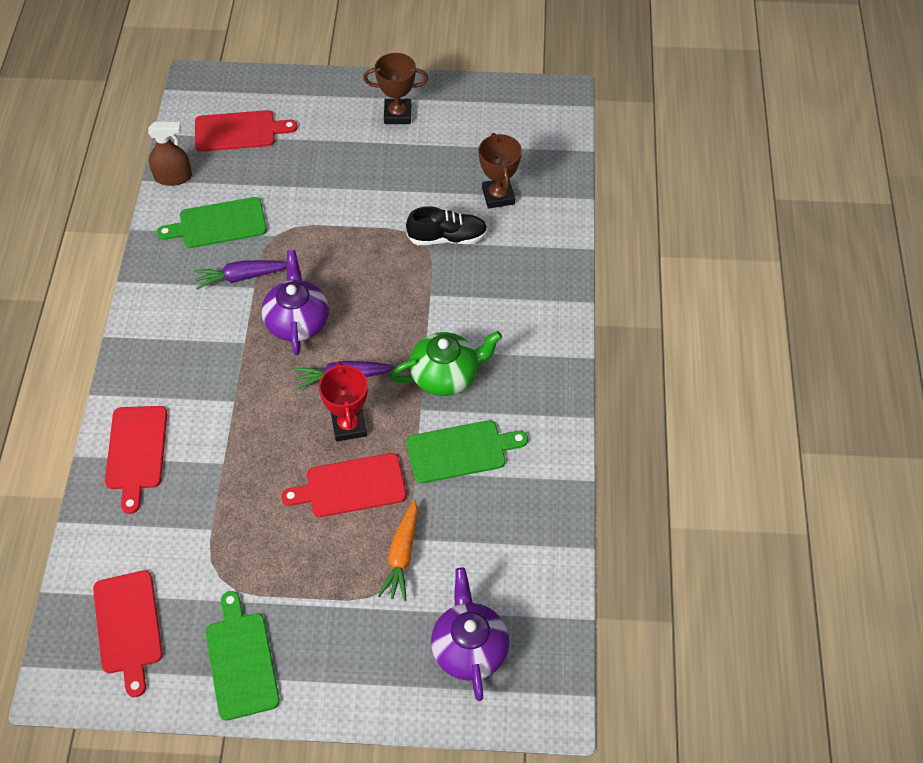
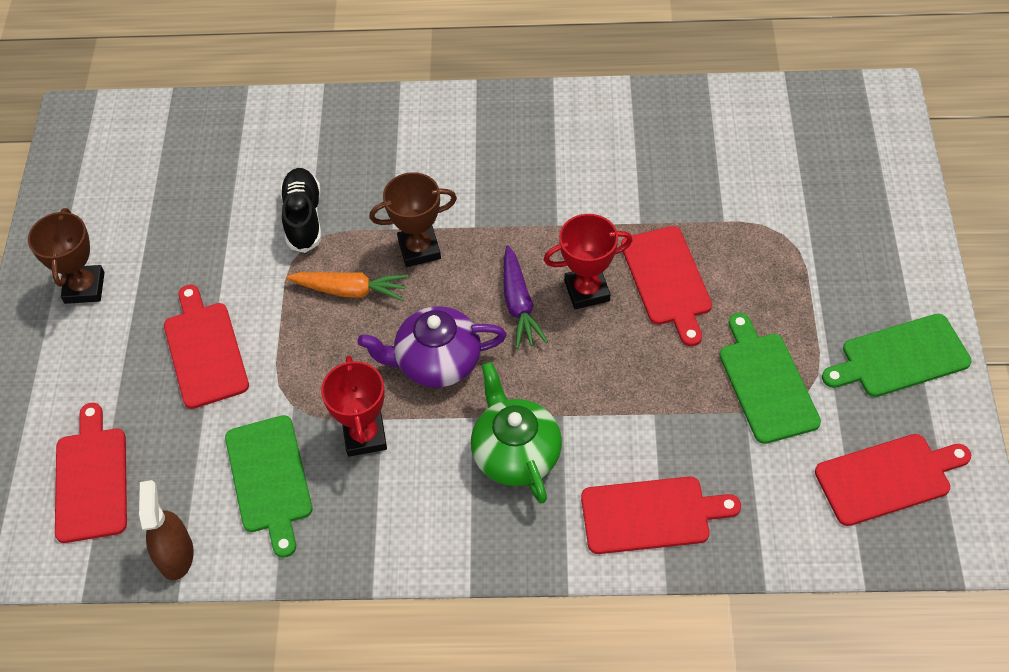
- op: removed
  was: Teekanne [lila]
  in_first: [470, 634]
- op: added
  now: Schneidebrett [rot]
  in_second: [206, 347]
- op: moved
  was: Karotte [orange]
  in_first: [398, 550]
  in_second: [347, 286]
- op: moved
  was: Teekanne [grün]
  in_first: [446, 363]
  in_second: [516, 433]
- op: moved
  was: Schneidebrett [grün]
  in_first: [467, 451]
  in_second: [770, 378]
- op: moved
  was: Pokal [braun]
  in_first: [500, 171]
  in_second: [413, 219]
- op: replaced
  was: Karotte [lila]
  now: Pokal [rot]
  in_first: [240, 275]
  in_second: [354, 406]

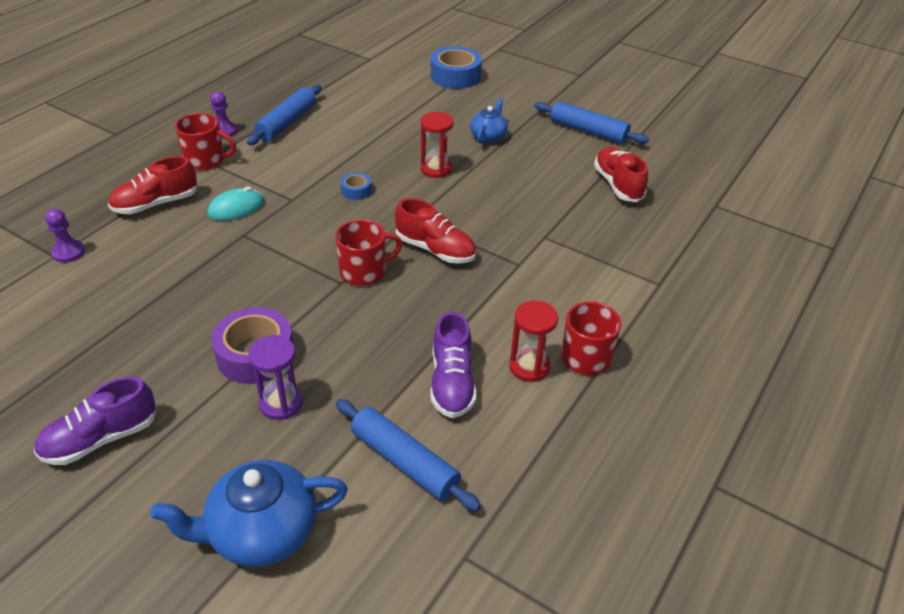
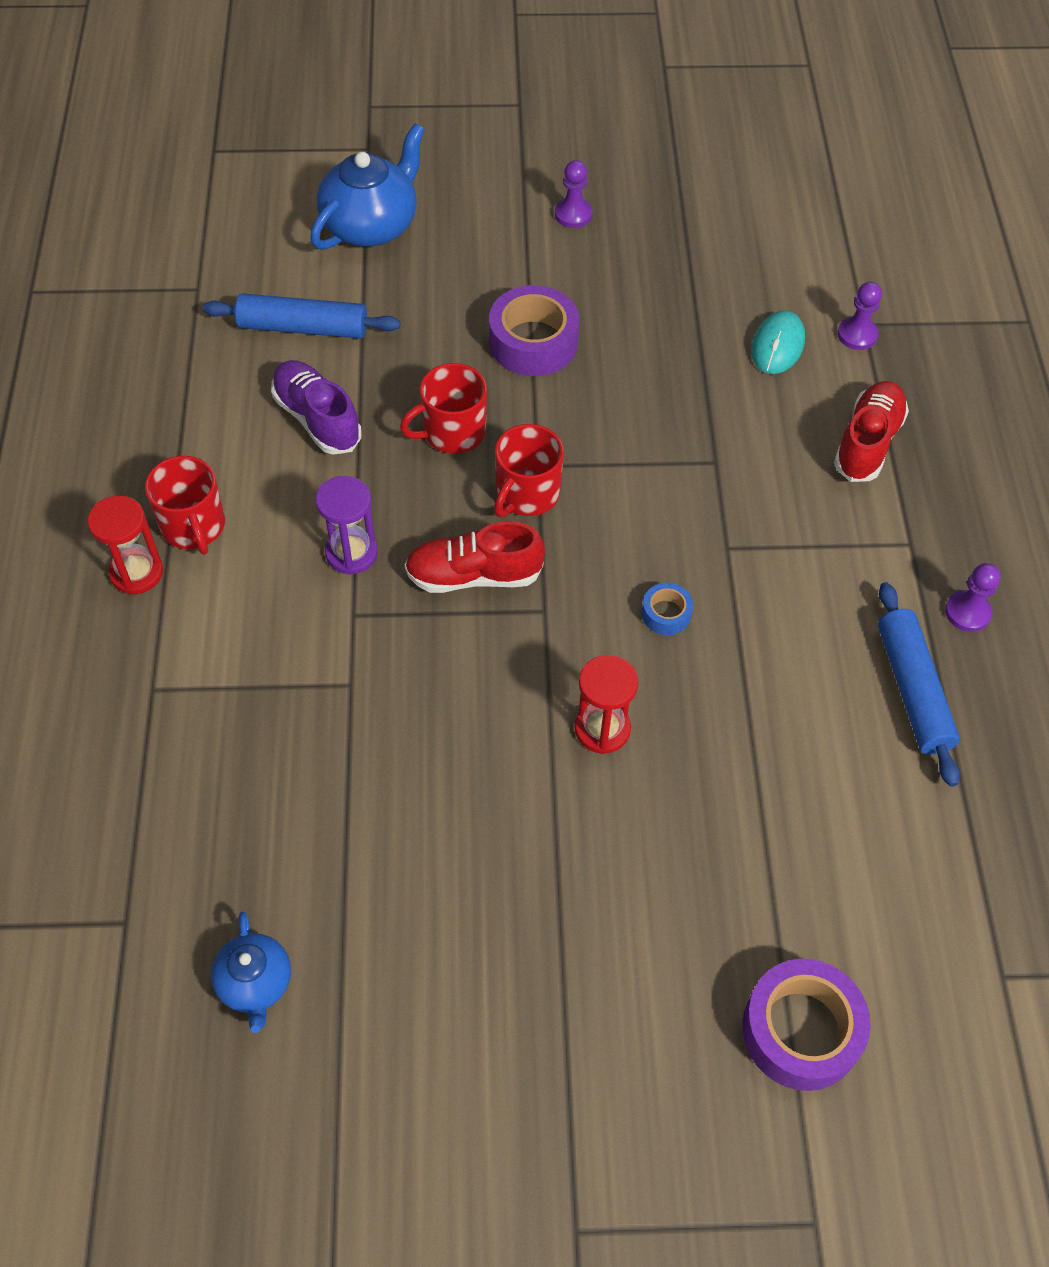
- op: removed
  was: Nudelholz [blau]
  in_first: [591, 122]
- op: removed
  was: Schuh [rot]
  in_first: [621, 174]
- op: moved
  was: Tasse [rot]
  in_first: [205, 141]
  in_second: [443, 408]
- op: moved
  was: Computermaus [türkis]
  in_first: [235, 204]
  in_second: [778, 342]
- op: moved
  was: Sanduhr [lila]
  in_first: [275, 377]
  in_second: [347, 525]
- op: moved
  was: Teekanne [blau]
  in_first: [489, 120]
  in_second: [251, 972]
- op: moved
  was: Sanduhr [rot]
  in_first: [533, 341]
  in_second: [125, 545]
- op: replaced
  was: Schuh [lila]
  now: Bauer [lila]
  in_first: [95, 421]
  in_second: [574, 194]
- op: recoloured
  was: Klebeband [blau]
  now: Klebeband [lila]
  in_first: [456, 67]
  in_second: [806, 1025]

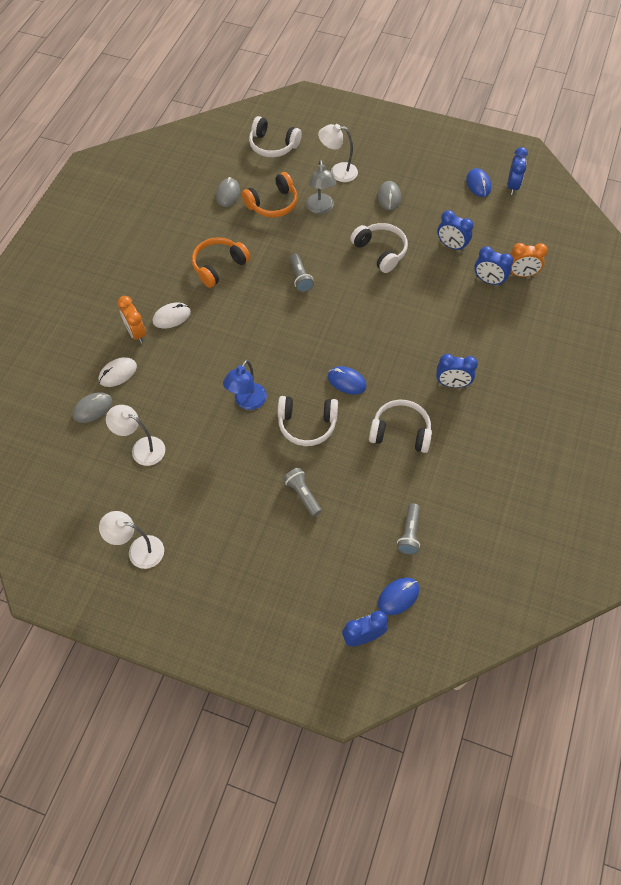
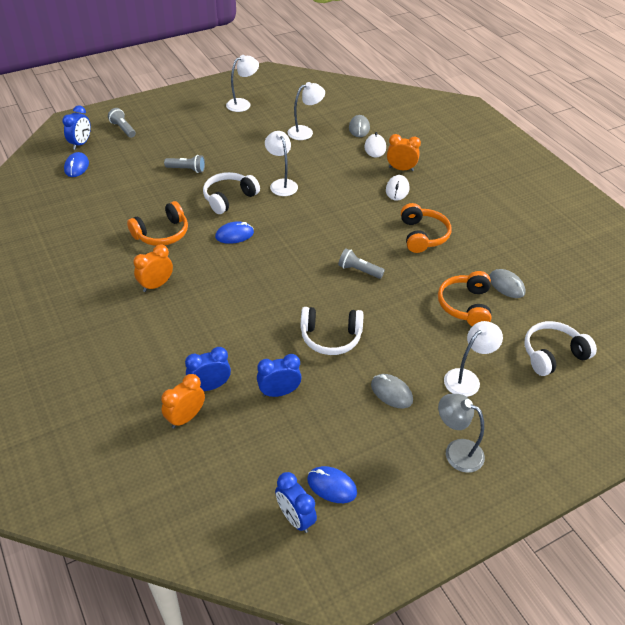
- op: moved
  was: Lampe [grau]
  in_first: [321, 187]
  in_second: [461, 433]
- op: moved
  was: Taschenlampe [grau]
  in_first: [408, 529]
  in_second: [122, 123]
- op: recoloured
  was: Lampe [blau]
  now: Lampe [weiß]
  in_first: [245, 385]
  in_second: [281, 163]
- op: recoloured
  was: Kopfhörer [weiß]
  now: Kopfhörer [orange]
  in_first: [400, 426]
  in_second: [157, 223]
- op: recoloured
  was: Wecker [blau]
  now: Wecker [orange]
  in_first: [457, 371]
  in_second: [153, 268]

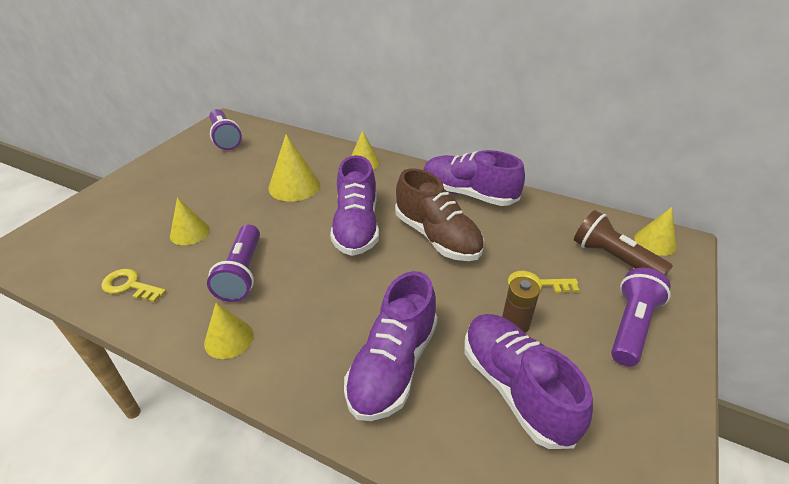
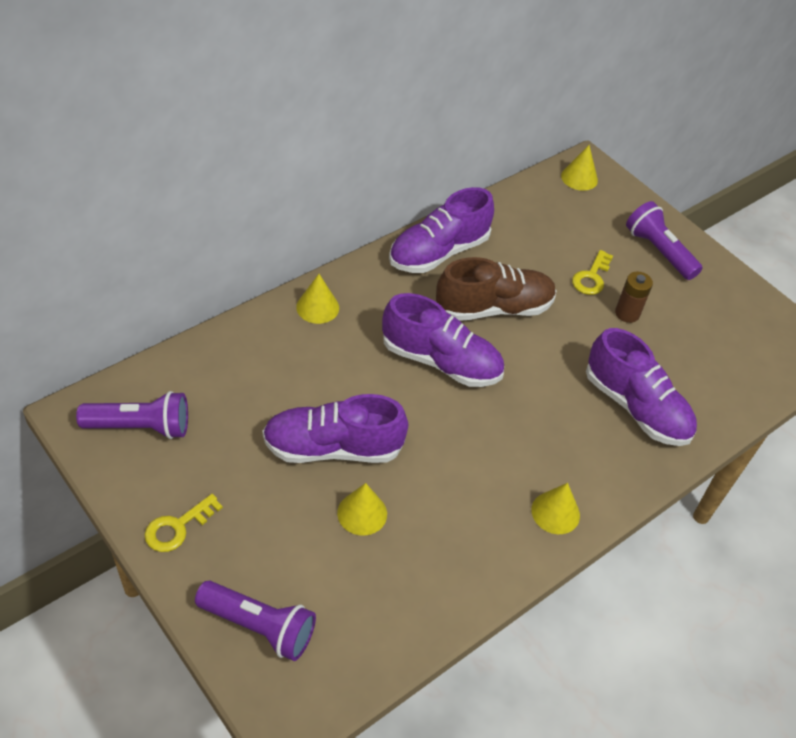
- op: removed
  was: Kegel [gelb]
  in_first: [294, 168]
- op: removed
  was: Taschenlampe [braun]
  in_first: [623, 243]
- op: moved
  was: Schlüssel [gelb]
  in_first: [133, 285]
  in_second: [184, 523]
- op: moved
  was: Taschenlampe [lila]
  in_first: [233, 263]
  in_second: [255, 621]
- op: moved
  was: Schuh [lila]
  in_first: [528, 381]
  in_second: [335, 428]

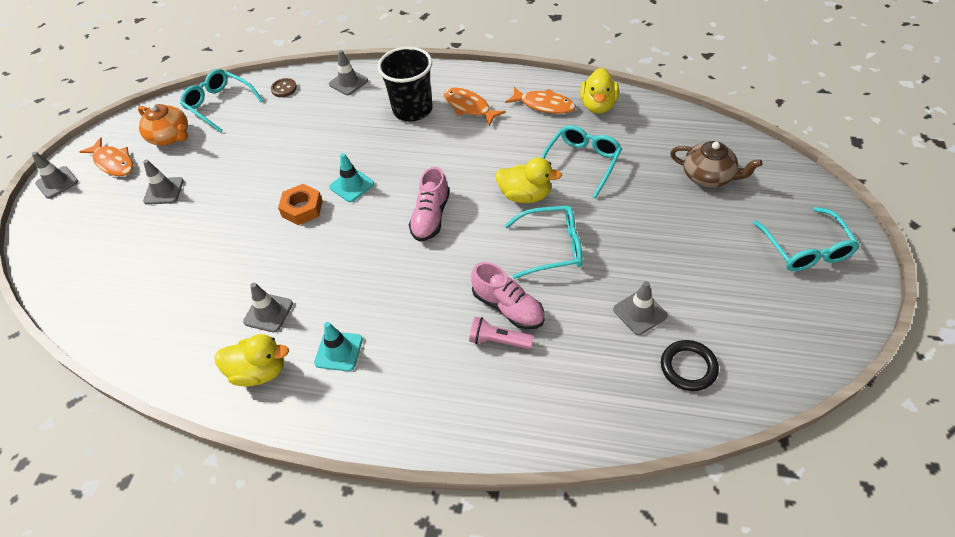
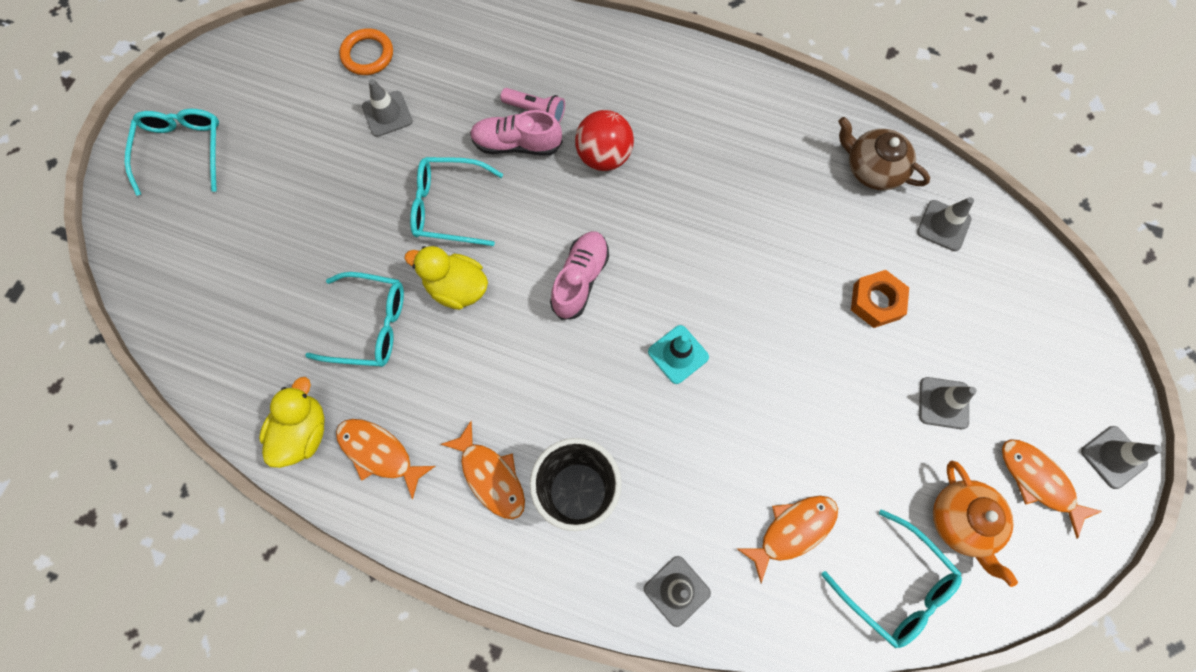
- op: removed
  was: Ente [gelb]
  in_first: [251, 360]
- op: removed
  was: Knopf [braun]
  in_first: [284, 87]
- op: removed
  was: Leitkegel [türkis]
  in_first: [338, 346]
- op: added
  now: Ball [rot]
  in_second: [604, 140]
- op: added
  now: Fisch [orange]
  in_second: [787, 539]
- op: moved
  was: Leitkegel [grau]
  in_first: [268, 307]
  in_second: [945, 224]
- op: moved
  was: Sechskantmutter [orange]
  in_first: [300, 204]
  in_second: [880, 299]
- op: moved
  was: Teekanne [braun]
  in_first: [716, 164]
  in_second: [884, 153]
- op: recoloured
  was: Ring [schwarz]
  now: Ring [orange]
  in_first: [690, 365]
  in_second: [366, 51]
- op: turned
  was: Teekanne [orange]
  in_first: [163, 124]
  in_second: [975, 524]
  clockwise: -150
- op: turned
  was: Schuh [rosa]
  in_first: [508, 295]
  in_second: [516, 133]
  clockwise: -45
- op: turned
  was: Brille [türkis]
  in_first: [581, 161]
  in_second: [354, 319]
  clockwise: -120

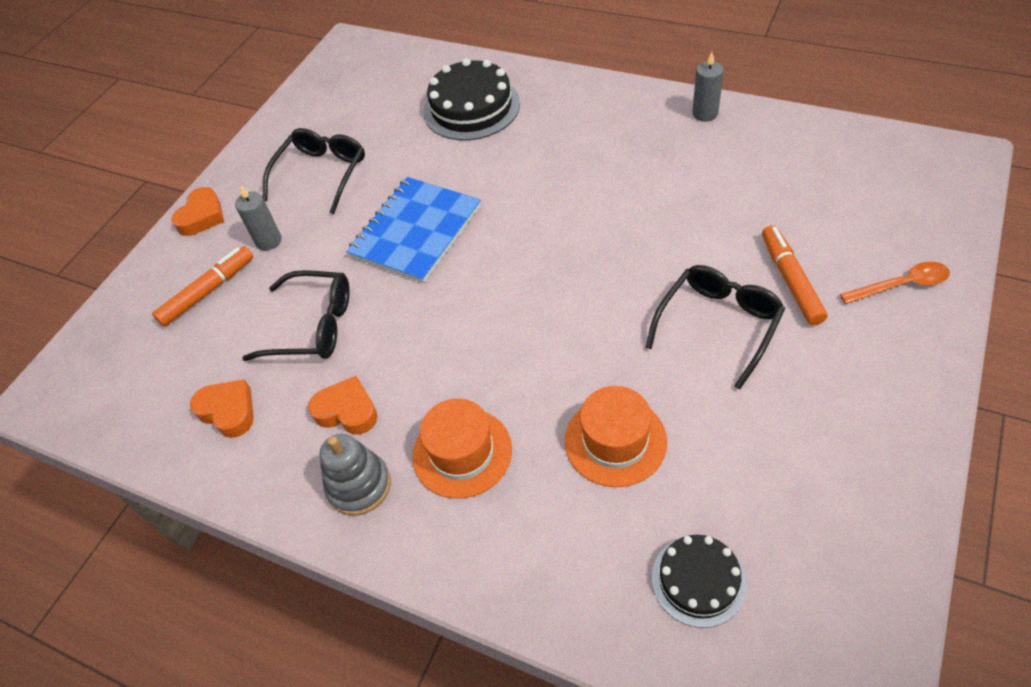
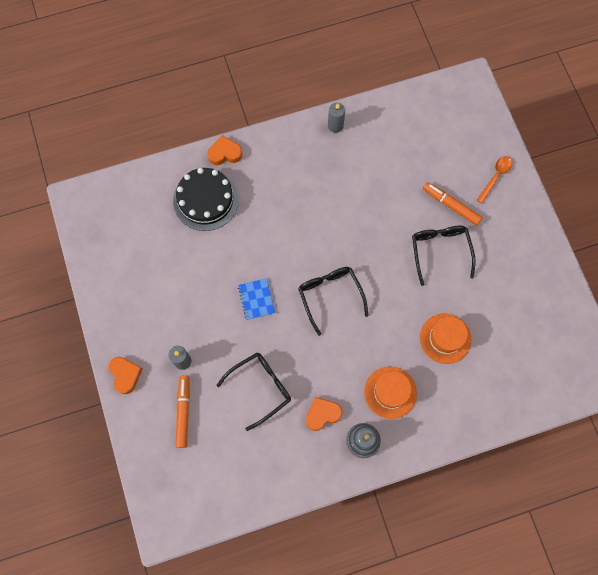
- op: removed
  was: Kuchen [schwarz]
  in_first: [699, 581]
- op: moved
  was: Herz [orange]
  in_first: [222, 408]
  in_second: [224, 150]
- op: moved
  was: Brille [schwarz]
  in_first: [314, 171]
  in_second: [333, 301]
- op: resized
  was: Notizbuch [blau]
  in_first: [413, 230]
  in_second: [256, 299]
  ratio: 0.53

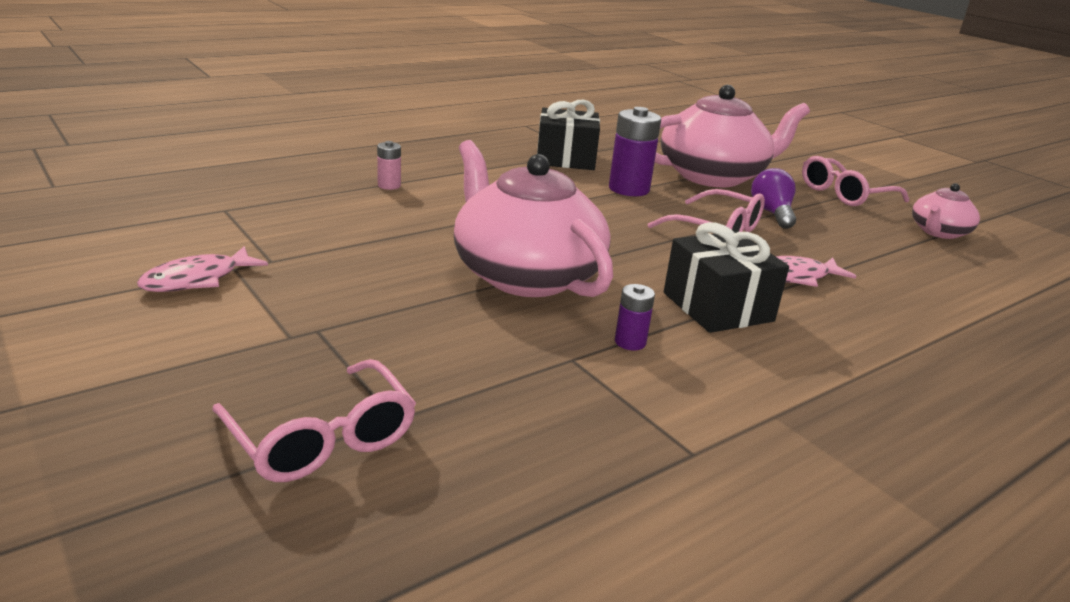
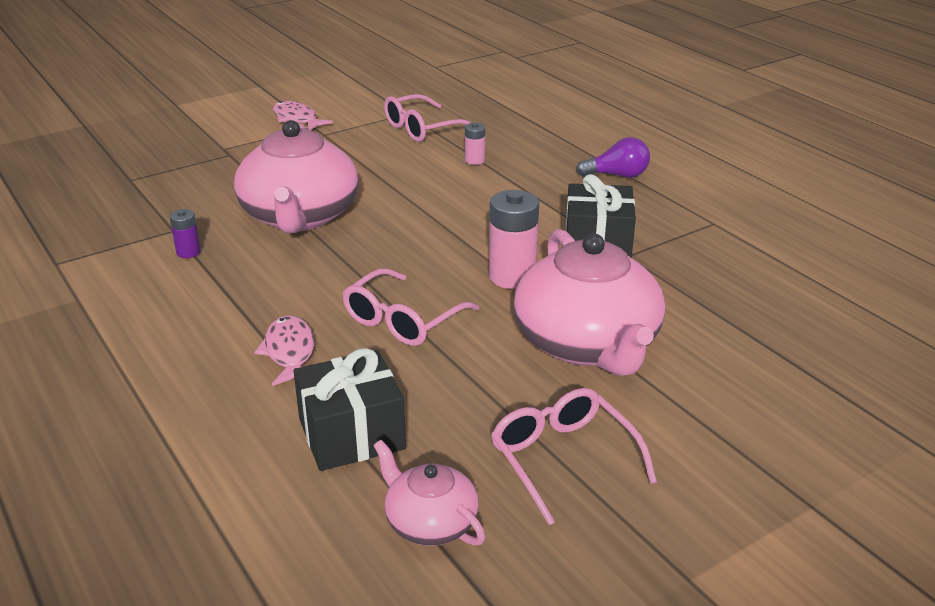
- op: moved
  was: Brille [rosa]
  in_first: [314, 420]
  in_second: [427, 118]
- op: moved
  was: Geschenk [schwarz]
  in_first: [726, 277]
  in_second: [350, 409]
- op: moved
  was: Glühbirne [lila]
  in_first: [773, 198]
  in_second: [613, 157]
- op: recoloured
  was: Batterie [lila]
  now: Batterie [rosa]
  in_first: [635, 151]
  in_second: [514, 239]
- op: turned
  was: Teekanne [rosa]
  in_first: [533, 218]
  in_second: [296, 176]
  clockwise: 120

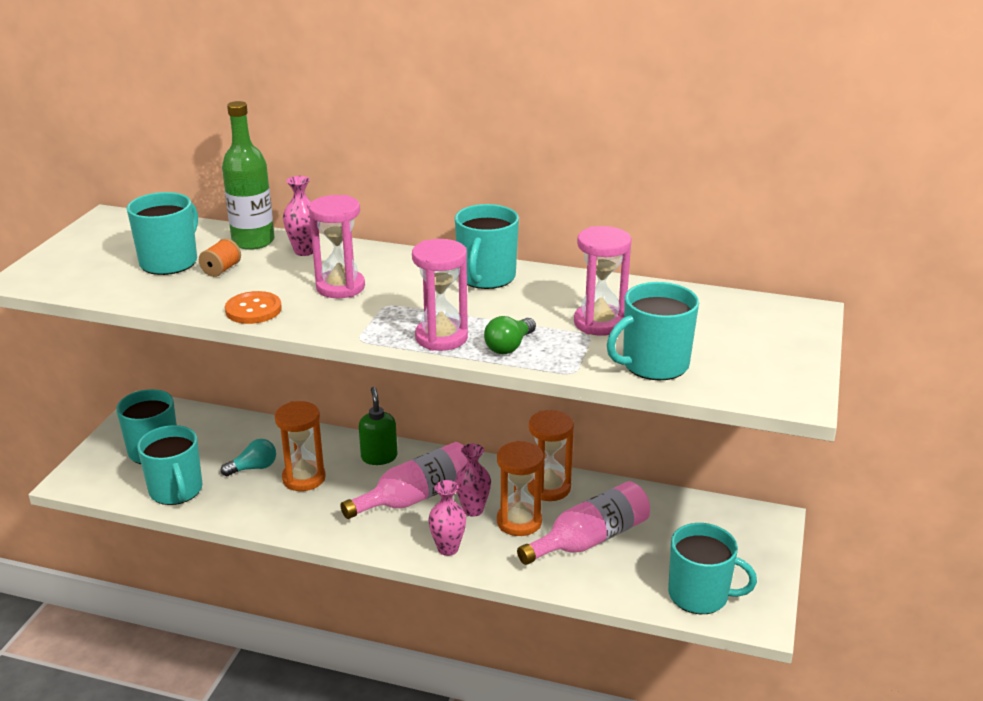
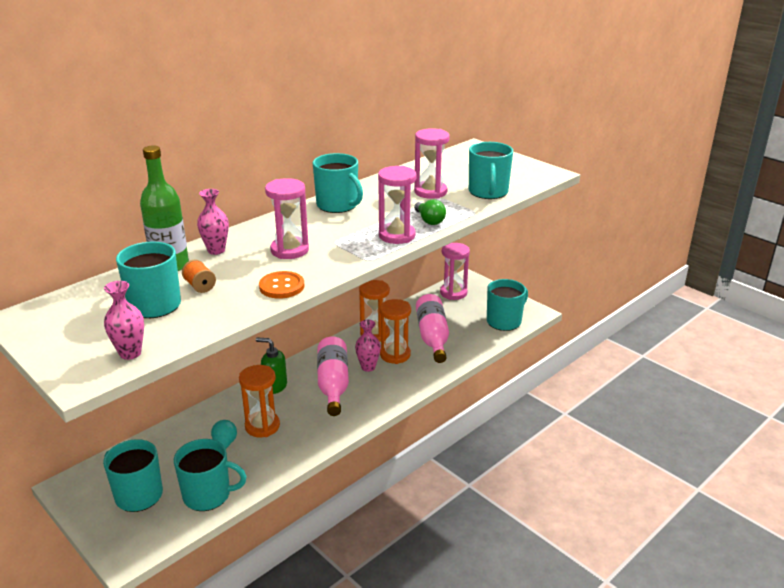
- op: added
  now: Sanduhr [rosa]
  in_second: [455, 271]
- op: moved
  was: Vase [rosa]
  in_first: [447, 518]
  in_second: [124, 320]

